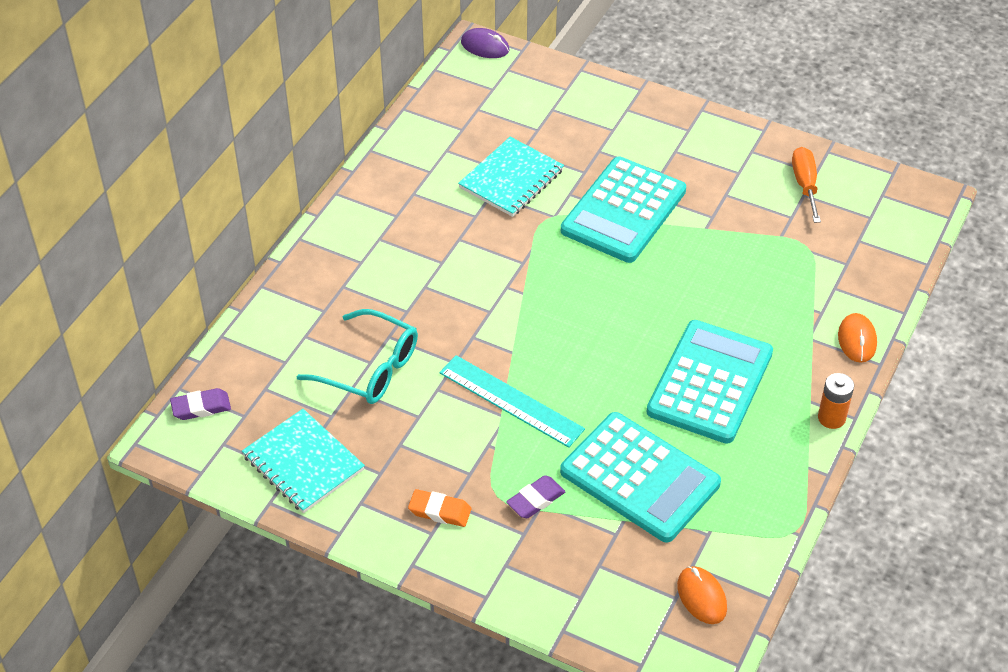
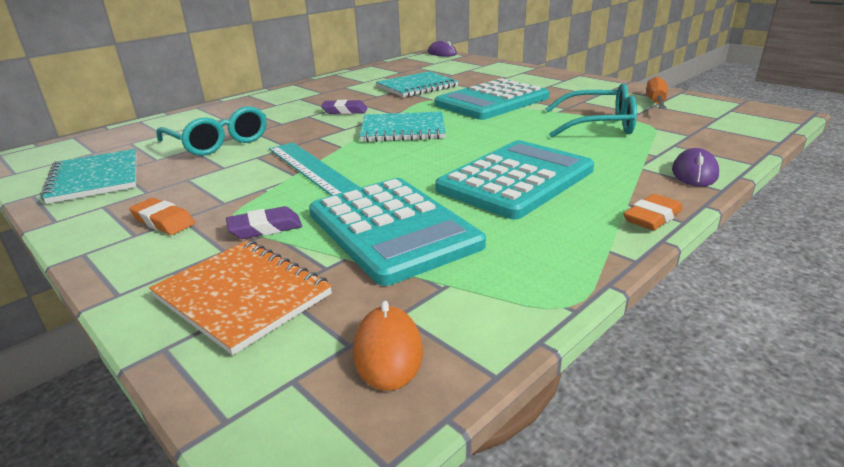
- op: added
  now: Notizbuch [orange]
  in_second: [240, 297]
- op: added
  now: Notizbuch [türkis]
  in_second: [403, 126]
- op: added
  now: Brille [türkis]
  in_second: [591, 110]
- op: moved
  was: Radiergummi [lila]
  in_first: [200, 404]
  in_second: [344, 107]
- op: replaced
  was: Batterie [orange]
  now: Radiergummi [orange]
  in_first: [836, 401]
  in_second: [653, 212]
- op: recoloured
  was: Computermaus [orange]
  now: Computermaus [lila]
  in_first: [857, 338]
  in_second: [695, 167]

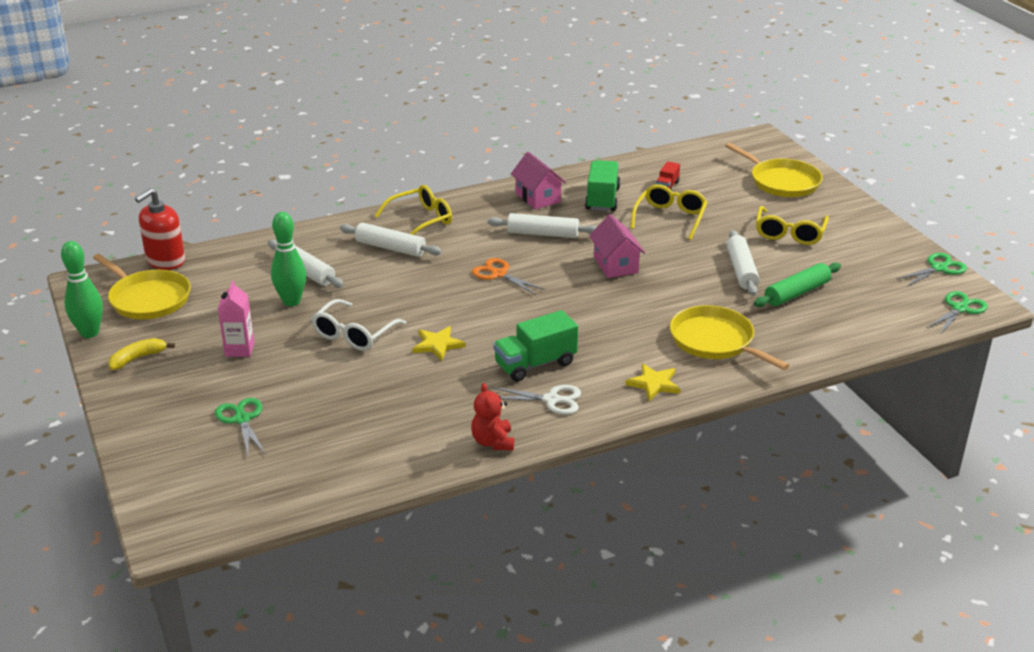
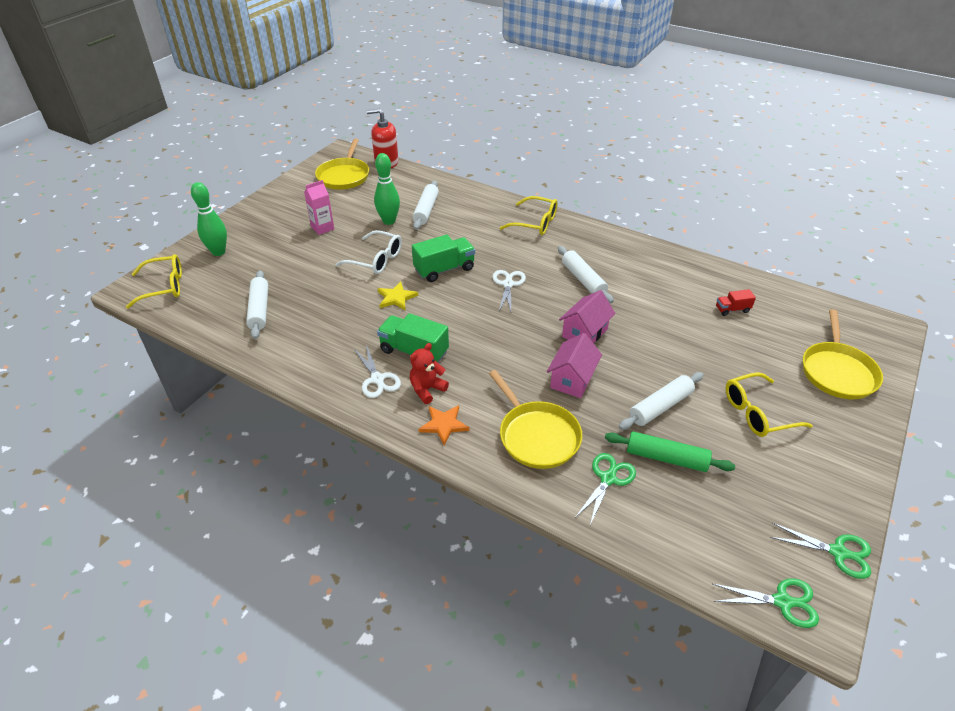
- op: removed
  was: Banane [gelb]
  in_first: [141, 354]
- op: moved
  was: Bowlingkegel [grün]
  in_first: [82, 289]
  in_second: [209, 219]
- op: moved
  was: Schere [grün]
  in_first: [240, 428]
  in_second: [605, 489]
- op: moved
  was: Nudelholz [weiß]
  in_first: [391, 240]
  in_second: [257, 304]
- op: moved
  was: Teddybär [rot]
  in_first: [492, 416]
  in_second: [429, 373]
- op: moved
  was: Haus [rosa]
  in_first: [538, 180]
  in_second: [574, 365]
- op: moved
  was: Lastwagen [grün]
  in_first: [603, 185]
  in_second: [443, 258]
- op: moved
  was: Brille [gelb]
  in_first: [669, 212]
  in_second: [154, 281]
- op: recoloured
  was: Schere [orange]
  now: Schere [weiß]
  in_first: [509, 276]
  in_second: [509, 290]
- op: recoloured
  was: Stern [gelb]
  now: Stern [orange]
  in_first: [653, 382]
  in_second: [444, 425]
- op: turned
  was: Brille [weiß]
  in_first: [358, 325]
  in_second: [368, 252]
  clockwise: -150
- op: turned
  was: Pfanne [gelb]
  in_first: [729, 337]
  in_second: [535, 419]
  clockwise: 135

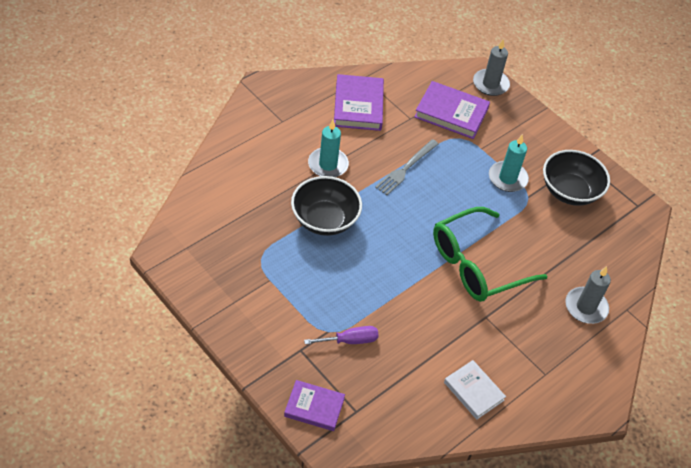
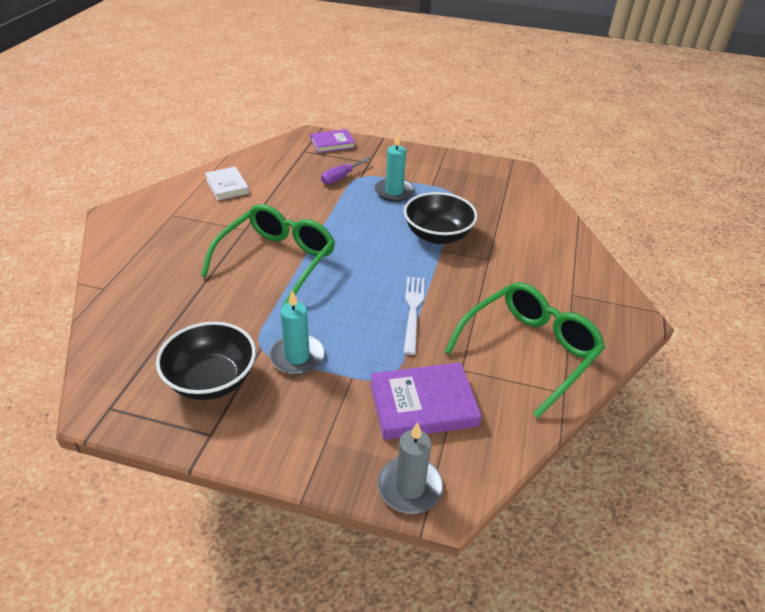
- op: removed
  was: Kerze [grau]
  in_first: [588, 295]
- op: moved
  was: Kerze [türkis]
  in_first: [328, 148]
  in_second: [395, 167]
- op: replaced
  was: Buch [lila]
  now: Brille [grün]
  in_first: [359, 102]
  in_second: [524, 350]
- op: recoloured
  was: Gabel [grau]
  now: Gabel [weiß]
  in_first: [406, 167]
  in_second: [414, 316]
- op: turned
  was: Buch [weiß]
  in_first: [475, 390]
  in_second: [227, 183]
  clockwise: 45

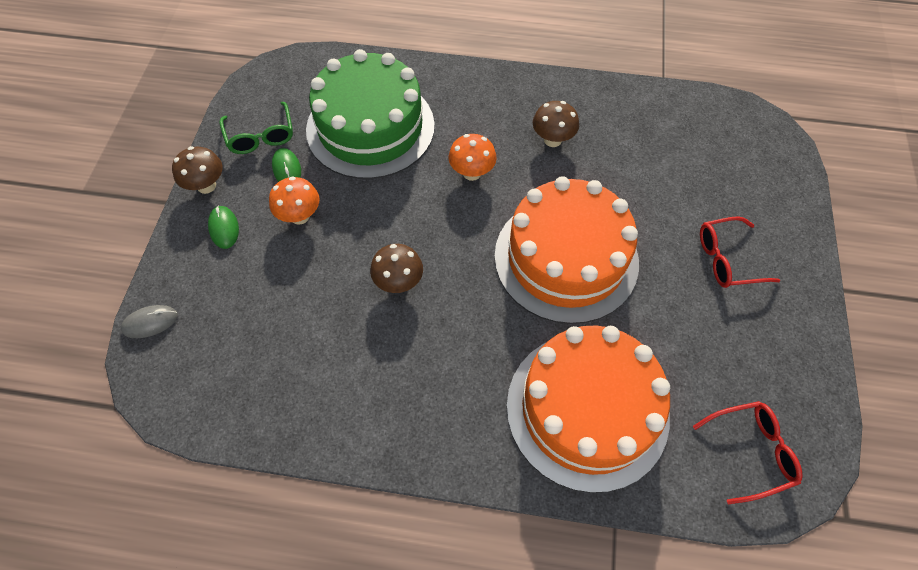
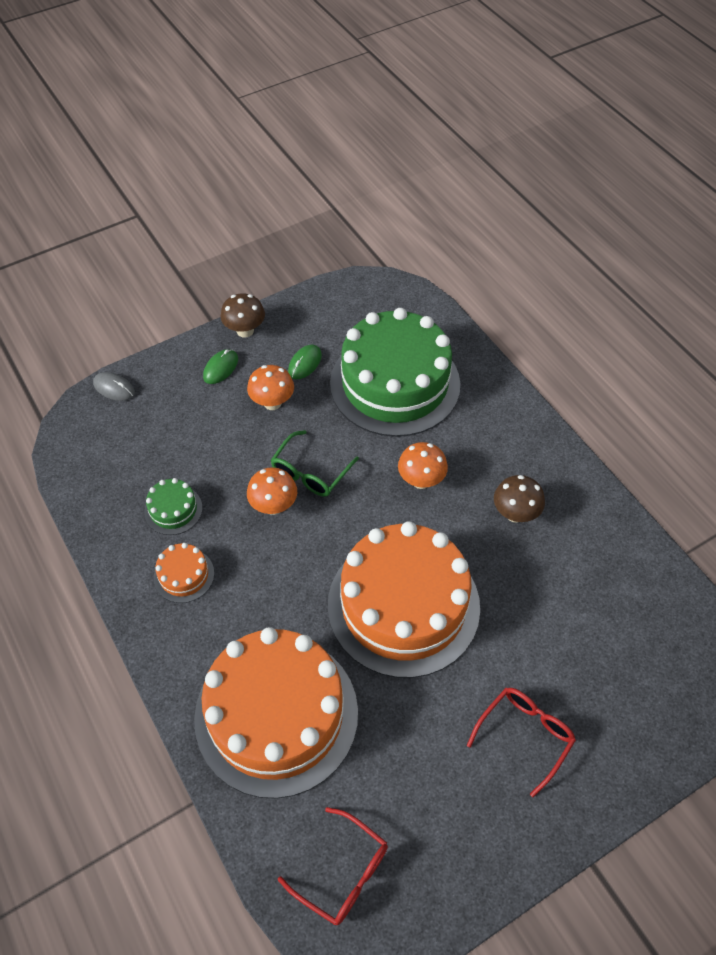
- op: added
  now: Kuchen [grün]
  in_second: [173, 506]
- op: added
  now: Kuchen [orange]
  in_second: [184, 573]
- op: moved
  was: Brille [grün]
  in_first: [256, 128]
  in_second: [315, 463]
- op: recoloured
  was: Pilz [braun]
  now: Pilz [orange]
  in_first: [396, 268]
  in_second: [272, 491]
- op: turned
  was: Brille [rot]
  in_first: [740, 252]
  in_second: [521, 742]
  clockwise: 90

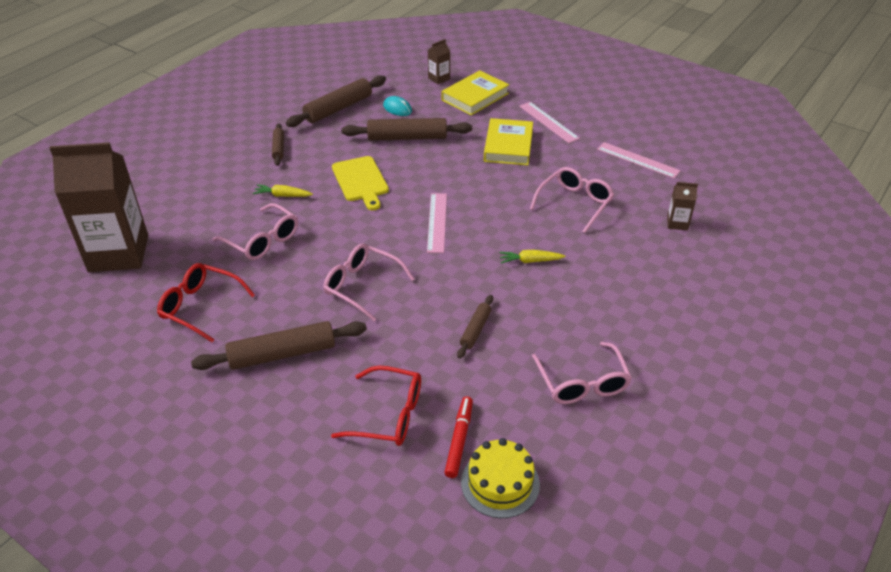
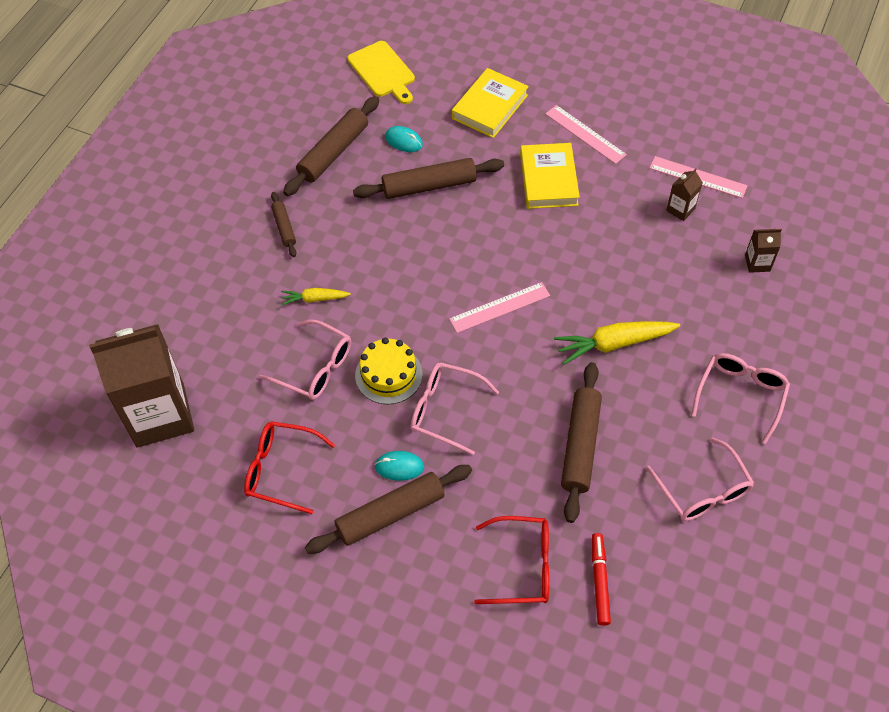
- op: added
  now: Computermaus [türkis]
  in_second: [399, 466]
- op: moved
  was: Schneidebrett [gelb]
  in_first: [360, 183]
  in_second: [381, 72]
- op: moved
  was: Getränkekarton [braun]
  in_first: [439, 61]
  in_second: [684, 194]
- op: moved
  was: Kuchen [gelb]
  in_first: [500, 478]
  in_second: [389, 371]
- op: moved
  was: Brille [rosa]
  in_first: [572, 200]
  in_second: [740, 398]
- op: turned
  was: Lineal [rosa]
  in_first: [437, 223]
  in_second: [499, 307]
  clockwise: 75
- op: resized
  was: Nudelholz [braun]
  in_first: [475, 326]
  in_second: [581, 442]
  ratio: 1.86
- op: resized
  was: Karotte [gelb]
  in_first: [532, 257]
  in_second: [617, 343]
  ratio: 1.78

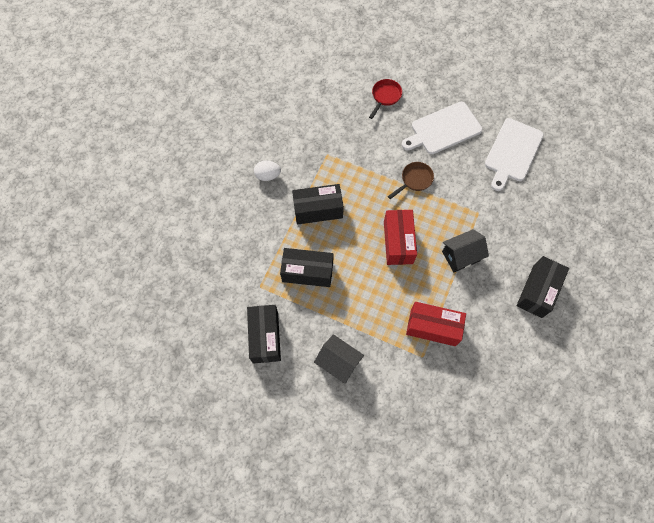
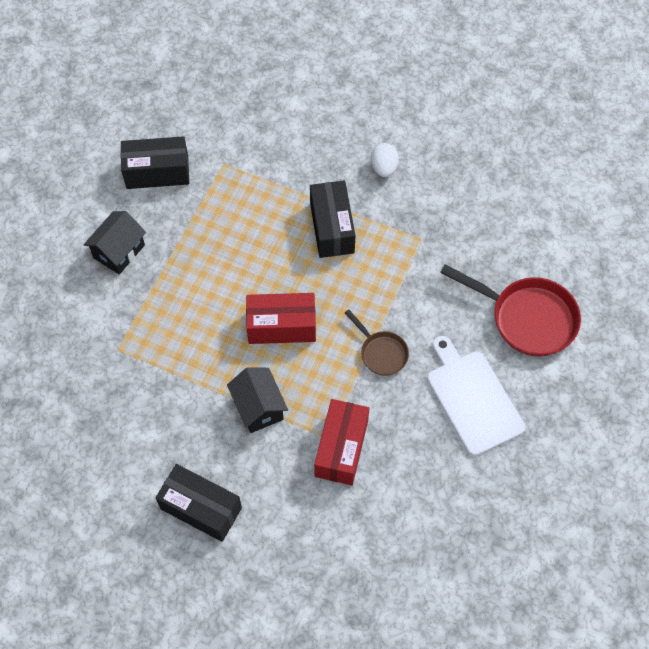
- op: removed
  was: Schachtel [schwarz]
  in_first: [307, 267]
- op: removed
  was: Schneidebrett [weiß]
  in_first: [514, 154]
- op: moved
  was: Schachtel [rot]
  in_first: [436, 324]
  in_second: [341, 442]
- op: resized
  was: Pfanne [rot]
  in_first: [385, 99]
  in_second: [510, 310]
  ratio: 1.82

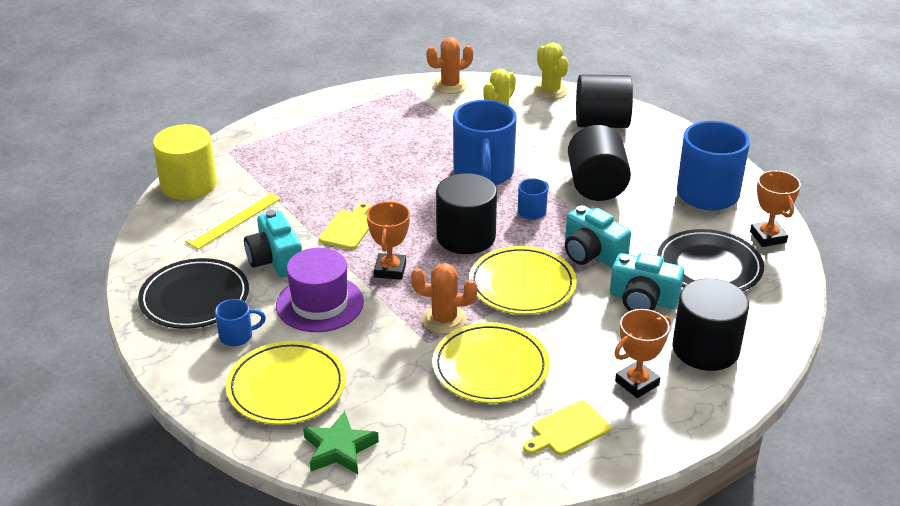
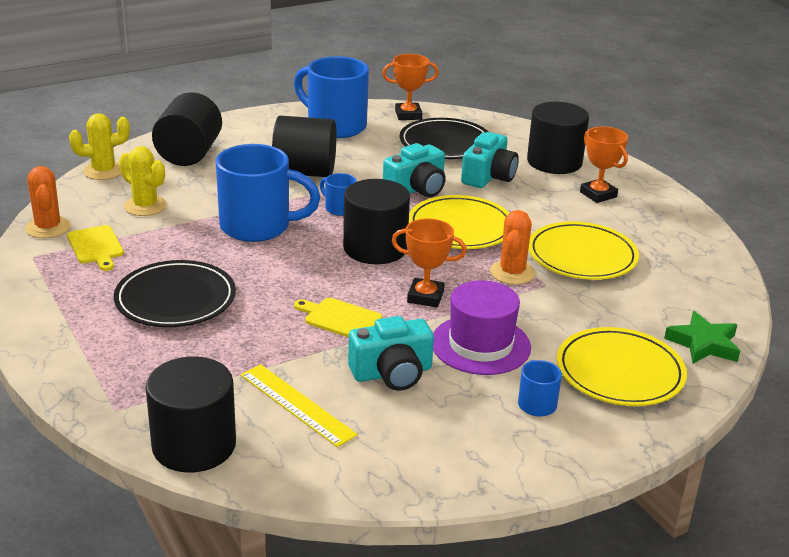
- op: moved
  was: Teller [schwarz]
  in_first: [193, 293]
  in_second: [175, 293]
- op: moved
  was: Schneidebrett [gelb]
  in_first: [567, 428]
  in_second: [95, 248]
- op: recoloured
  was: Vollzylinder [gelb]
  now: Vollzylinder [schwarz]
  in_first: [185, 162]
  in_second: [191, 414]

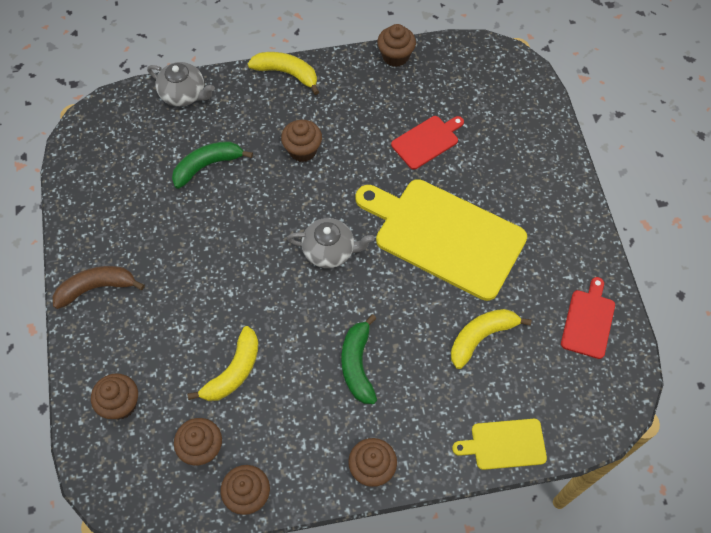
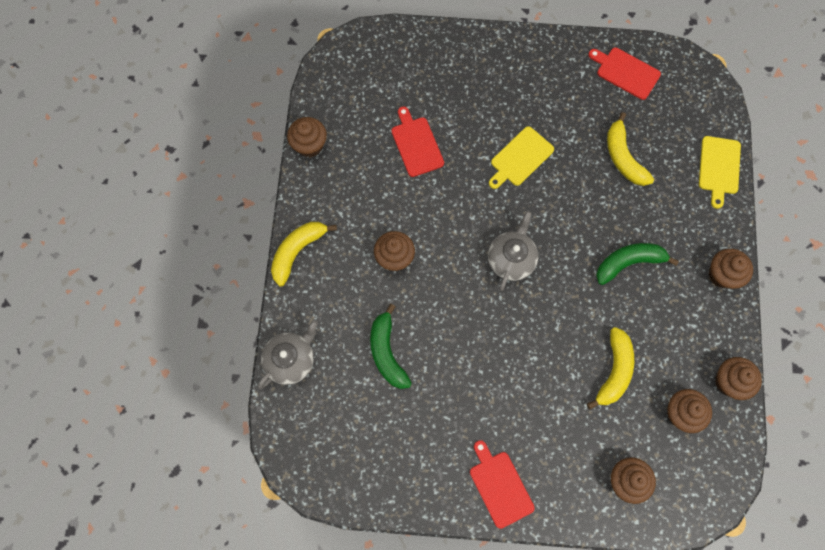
- op: replaced
  was: Banane [braun]
  now: Schneidebrett [rot]
  in_first: [99, 287]
  in_second: [502, 484]
- op: turned
  was: Banane [gelb]
  in_first: [222, 363]
  in_second: [610, 368]
  clockwise: 60
- op: turned
  was: Banane [grün]
  in_first: [359, 359]
  in_second: [637, 264]
  clockwise: 150
- op: resized
  was: Schneidebrett [gelb]
  in_first: [441, 240]
  in_second: [521, 157]
  ratio: 0.47

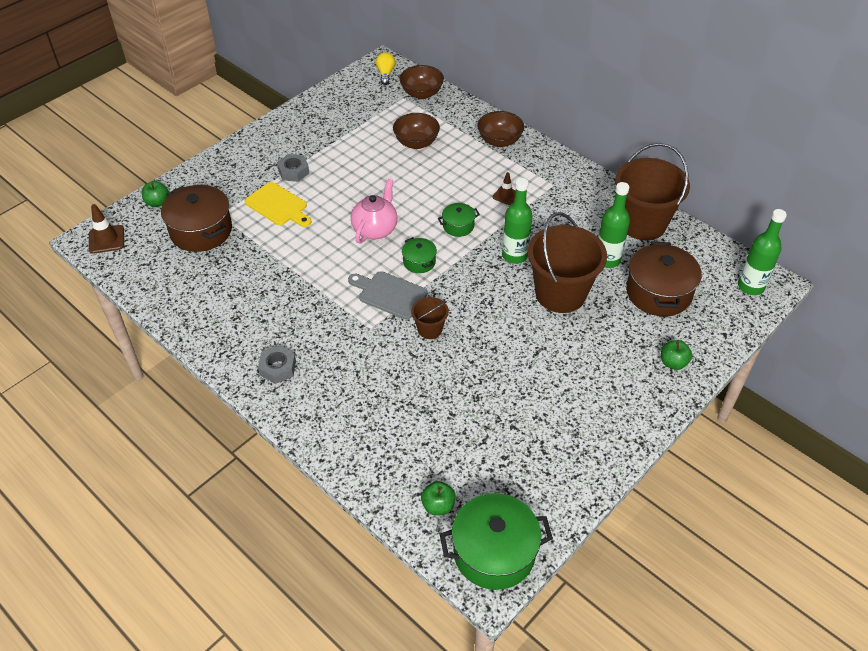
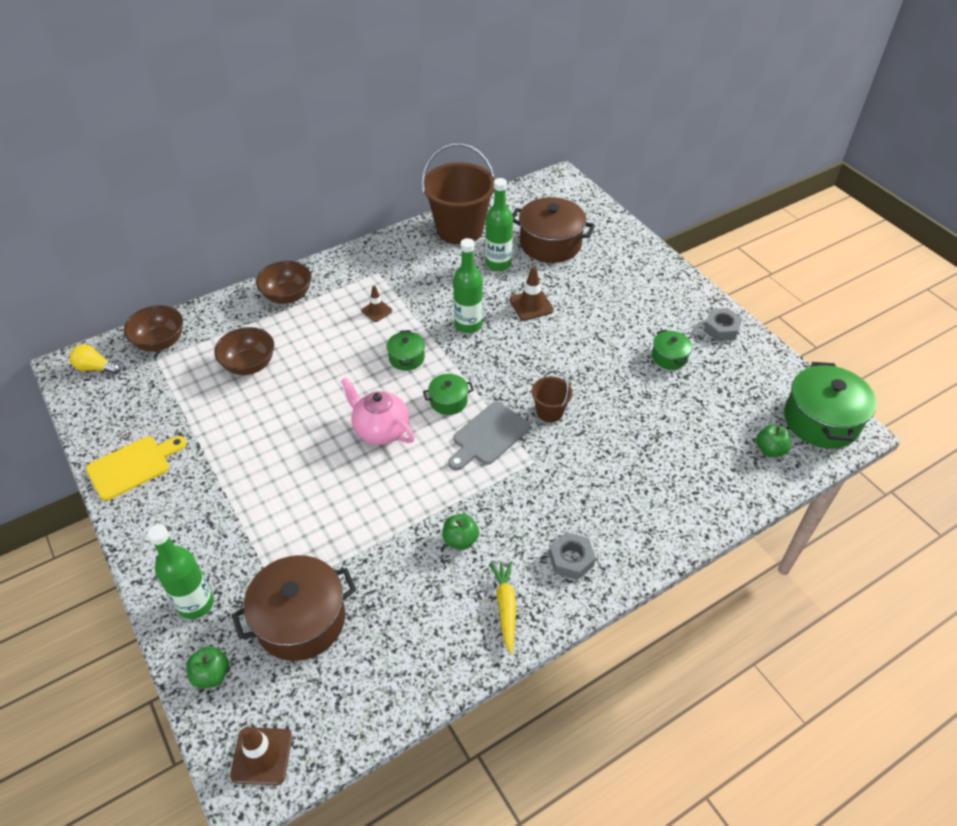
- op: added
  now: Karotte [gelb]
  in_second: [503, 608]
- op: added
  now: Kochtopf [grün]
  in_second: [672, 349]
- op: moved
  was: Schneidebrett [gelb]
  in_first: [278, 204]
  in_second: [136, 468]
- op: moved
  was: Sechskantmutter [grau]
  in_first: [293, 168]
  in_second: [723, 324]
- op: moved
  was: Apfel [grün]
  in_first: [676, 355]
  in_second: [461, 532]
- op: moved
  was: Flasche [grün]
  in_first: [762, 252]
  in_second: [180, 571]
- op: replaced
  was: Eimer [braun]
  now: Leitkegel [braun]
  in_first: [567, 262]
  in_second: [531, 293]

